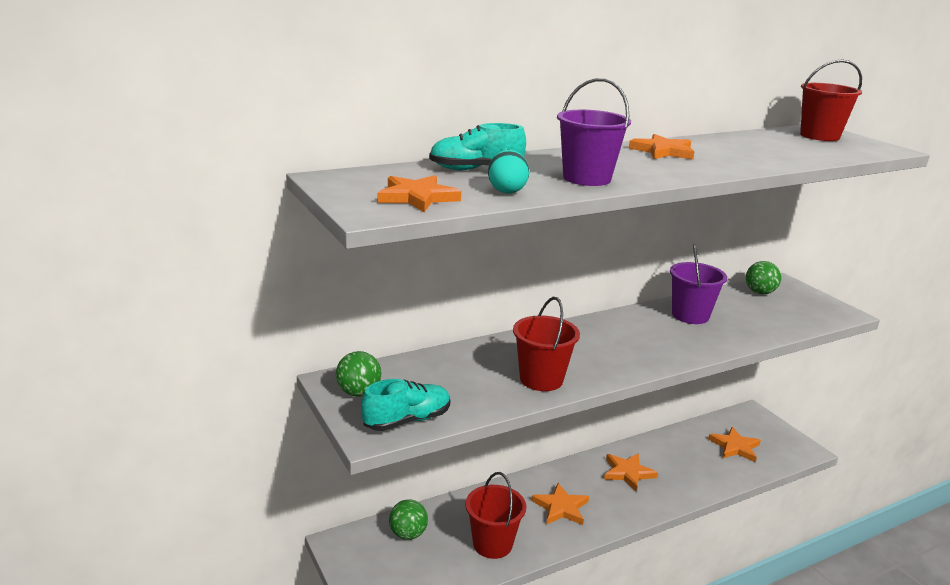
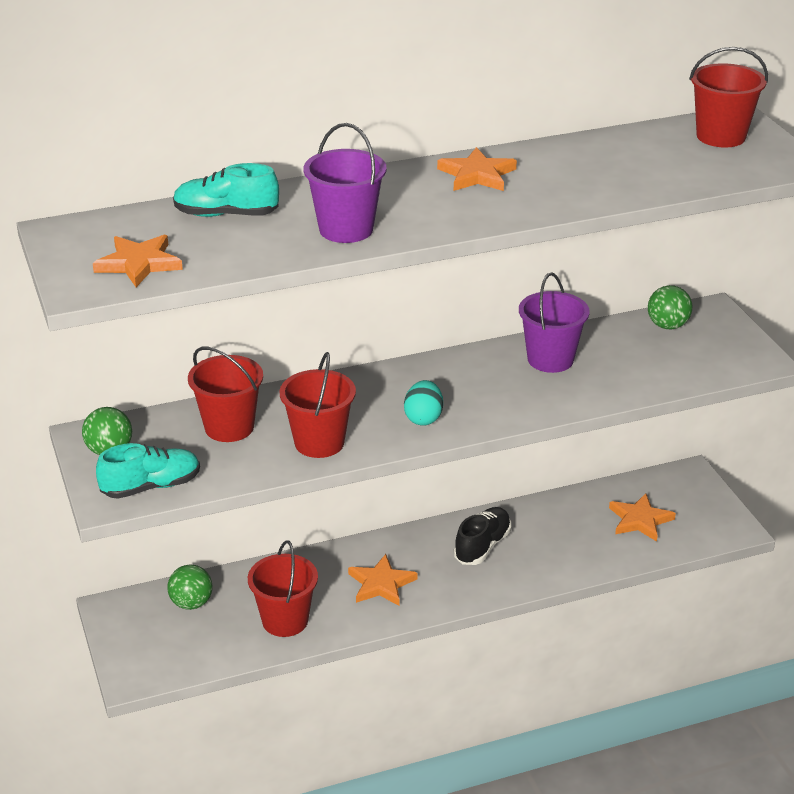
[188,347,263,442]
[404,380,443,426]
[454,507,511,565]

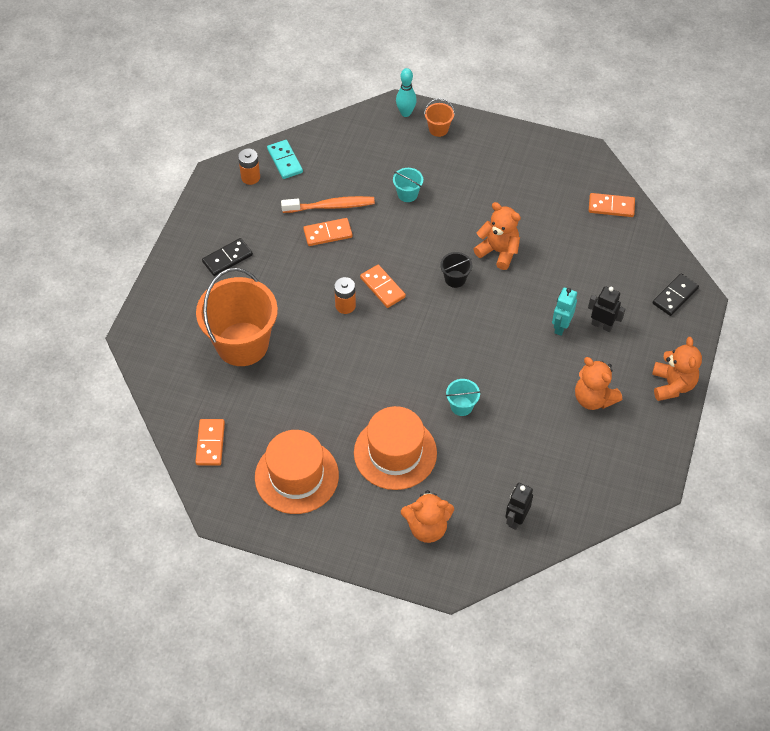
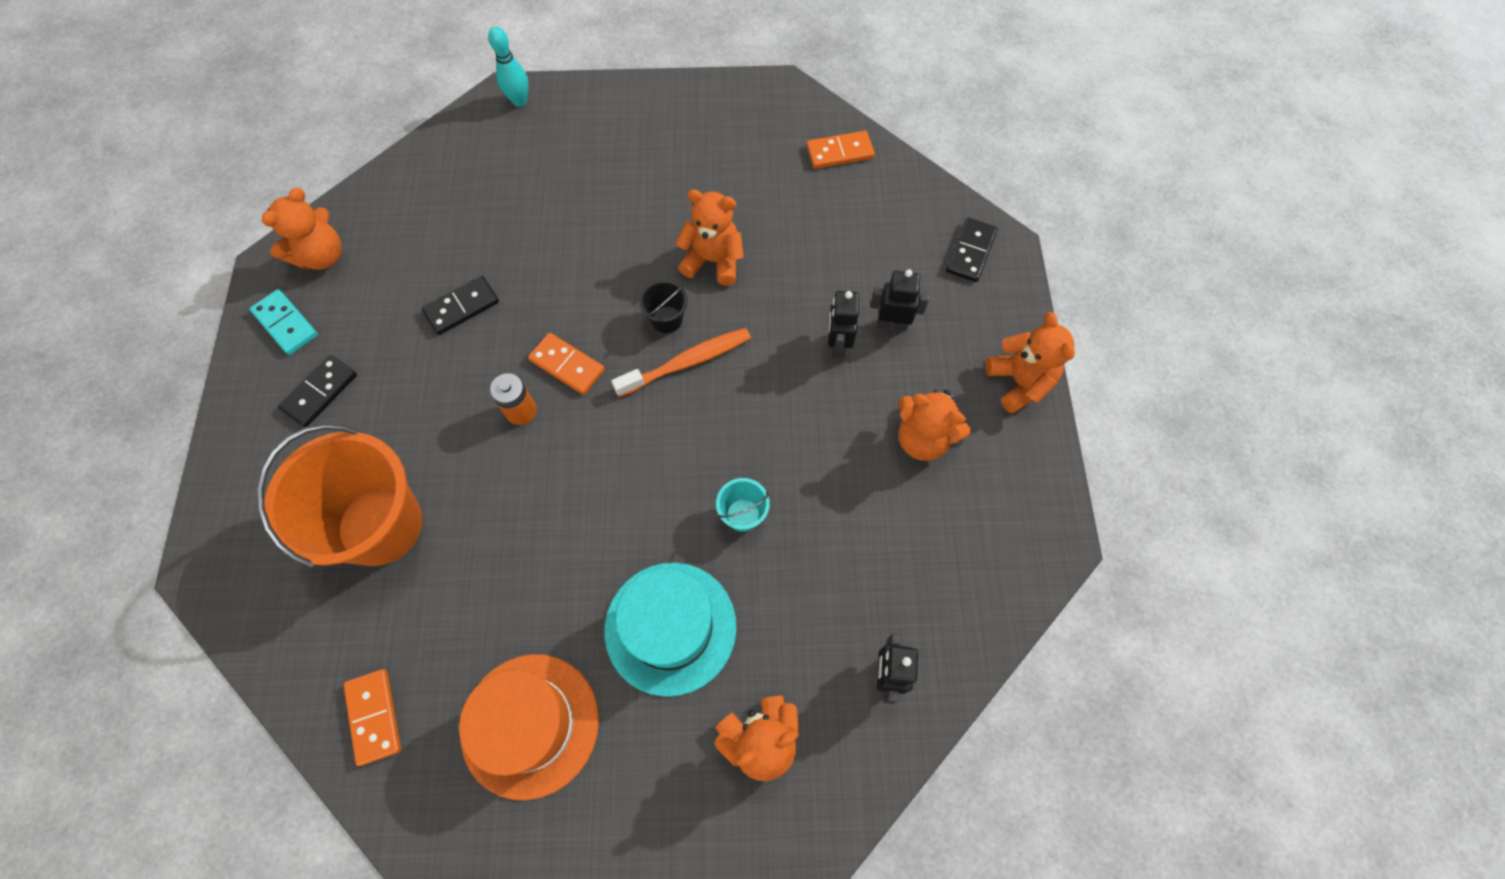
[250,289,318,355]
[262,188,342,270]
[421,276,499,335]
[604,563,737,697]
[611,328,751,397]
[828,291,859,358]
[393,168,423,202] (first image)
[424,98,455,137] (first image)

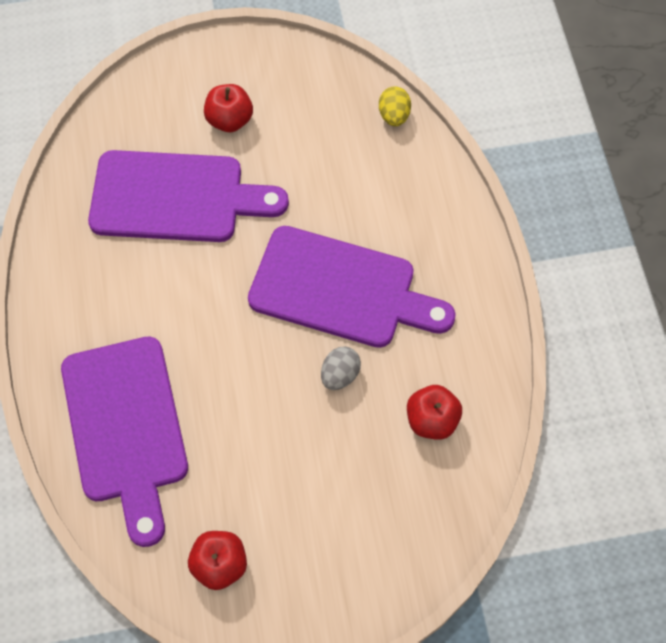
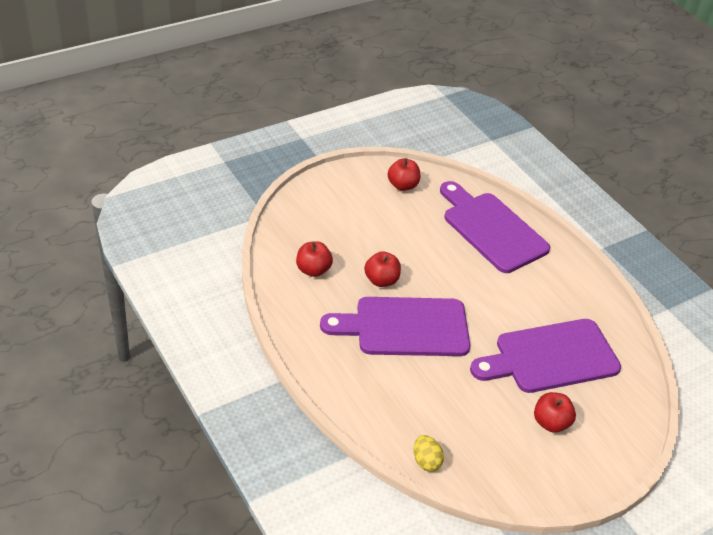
[364,251,401,287]

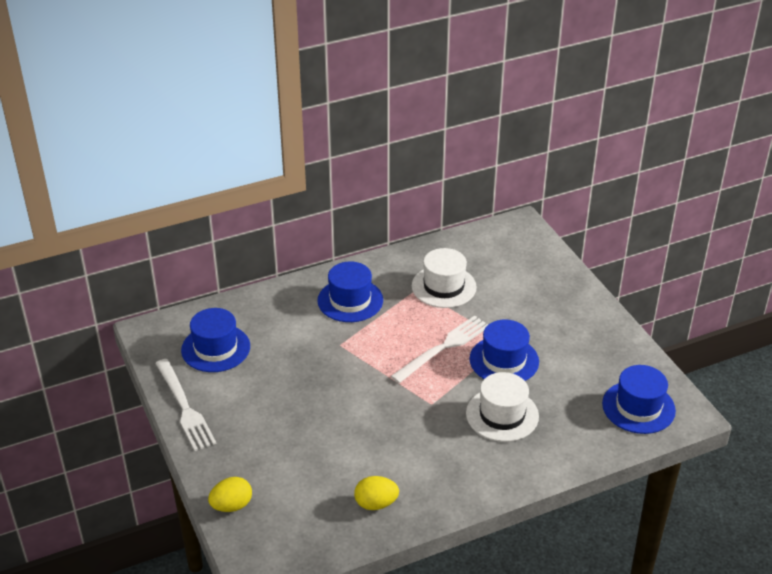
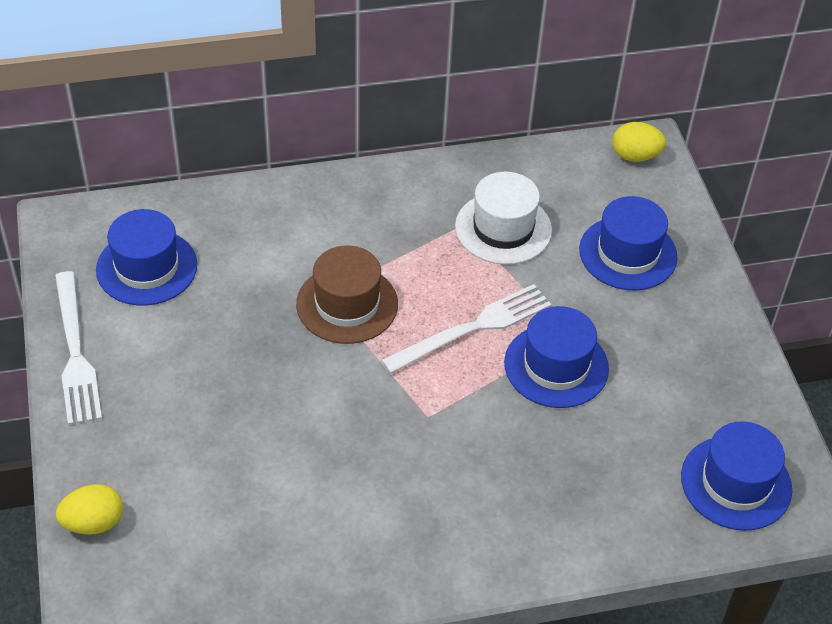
[296,246,398,344]
[579,196,678,291]
[612,122,666,162]
[466,372,539,442] (first image)

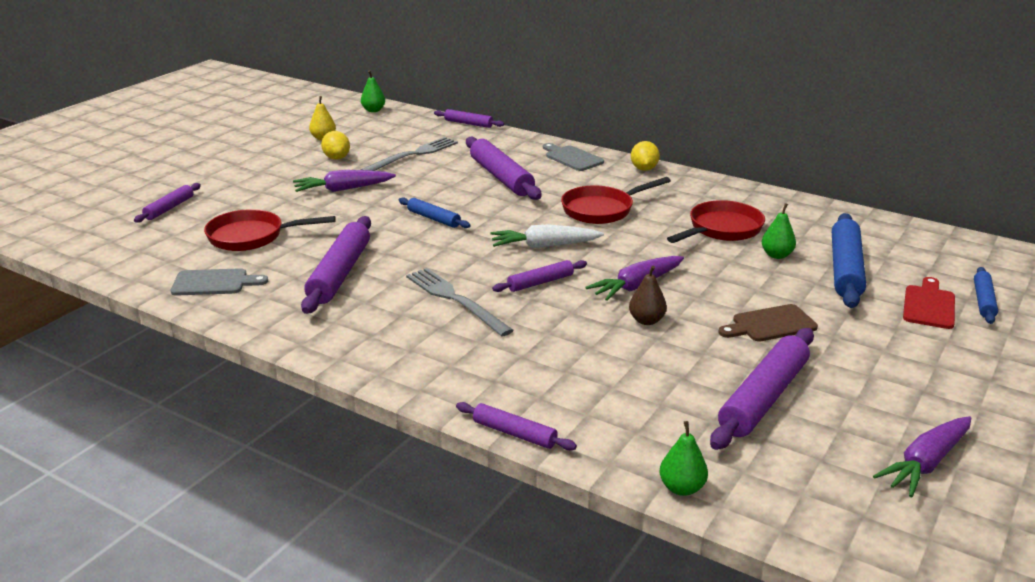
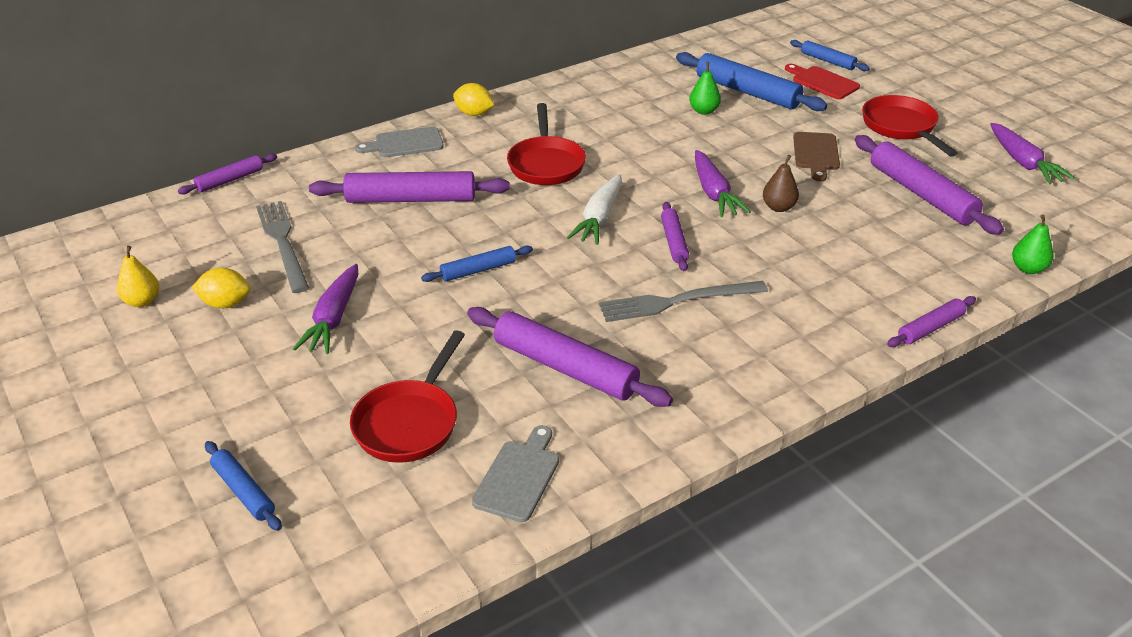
[205,441,282,531]
[862,95,958,157]
[361,70,385,112] (first image)

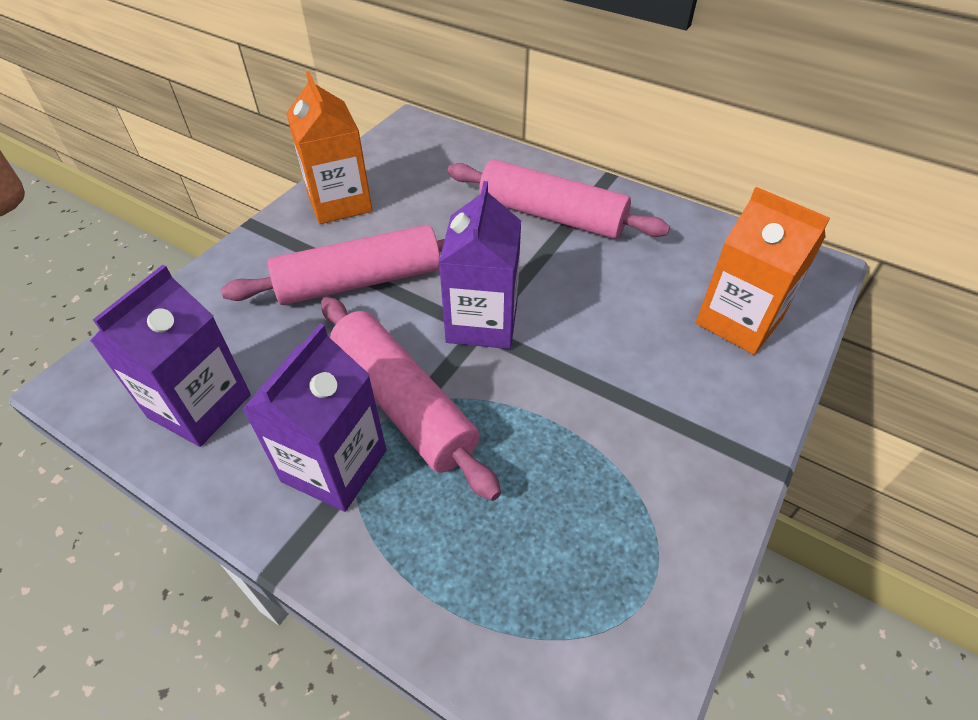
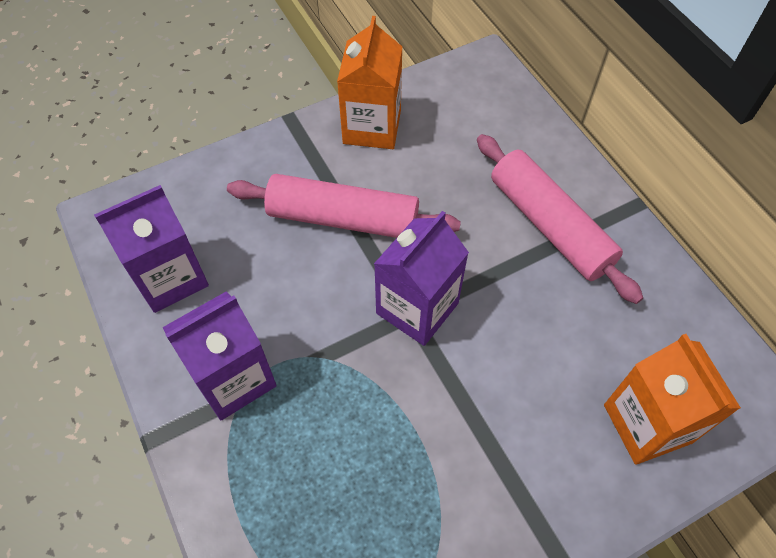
[321,297,501,501] (first image)

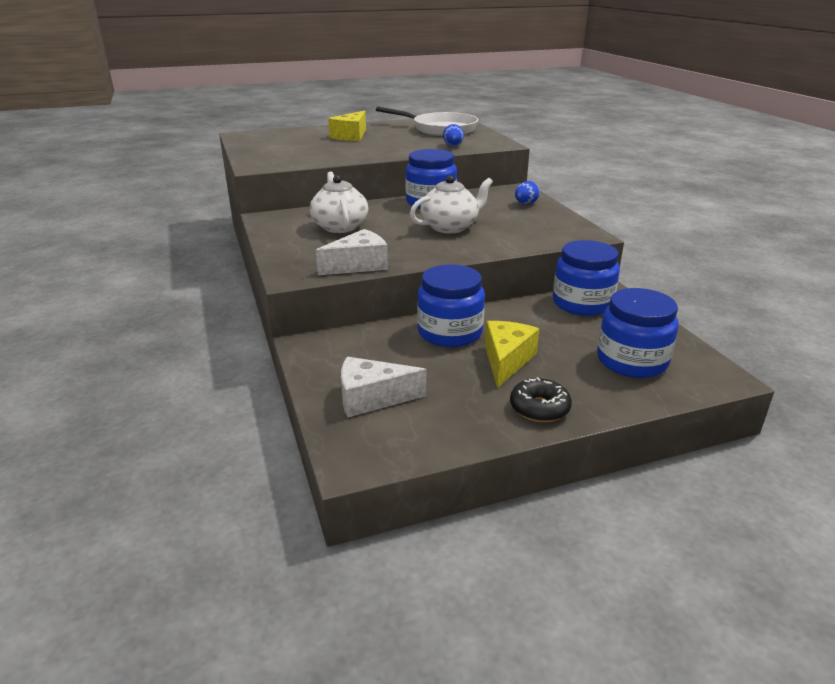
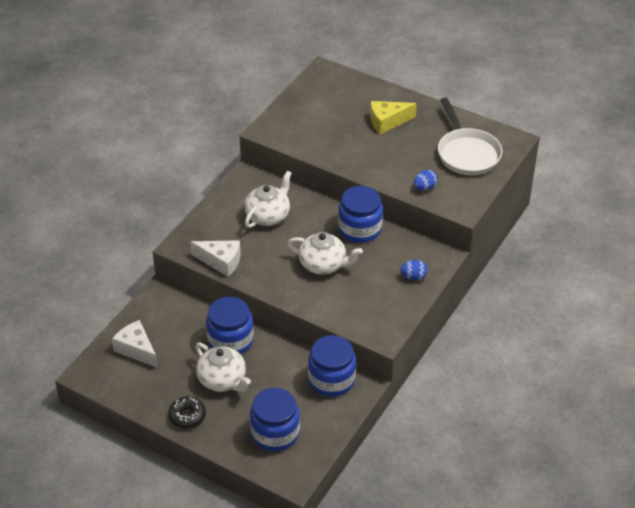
[195,343,251,392]

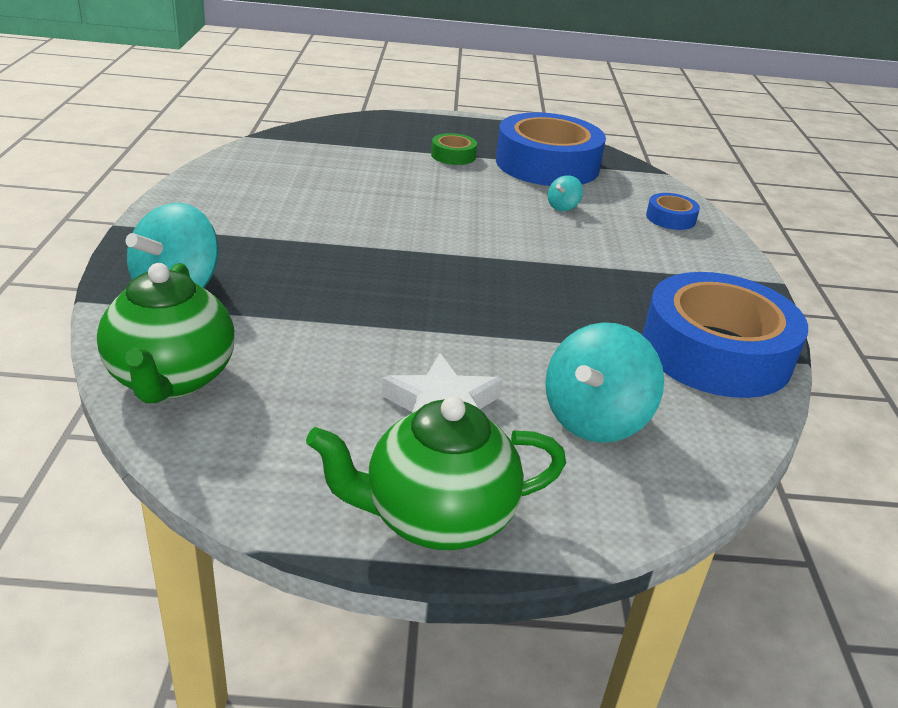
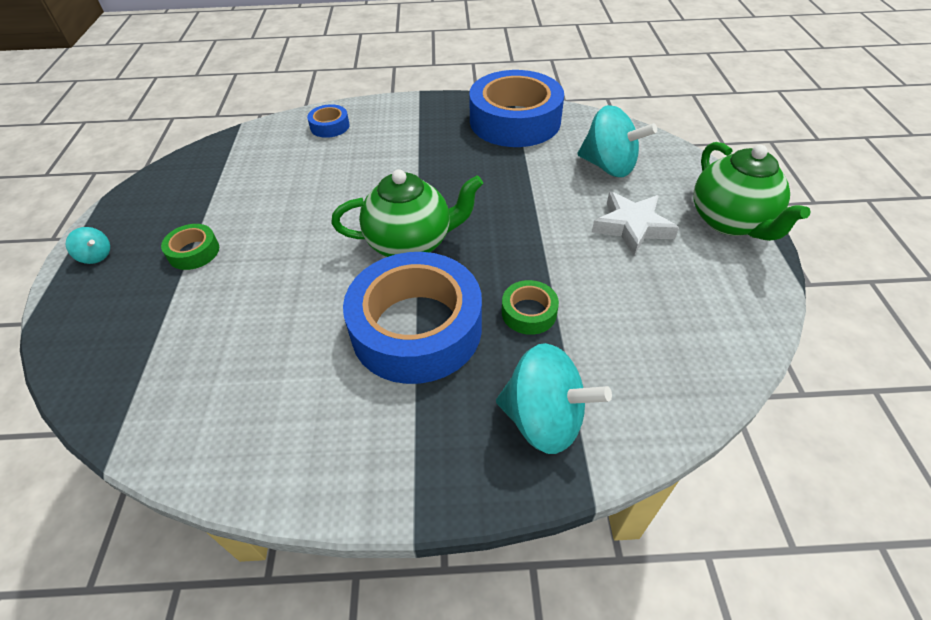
[66,227,110,264]
[331,169,483,257]
[343,252,482,384]
[502,280,559,335]

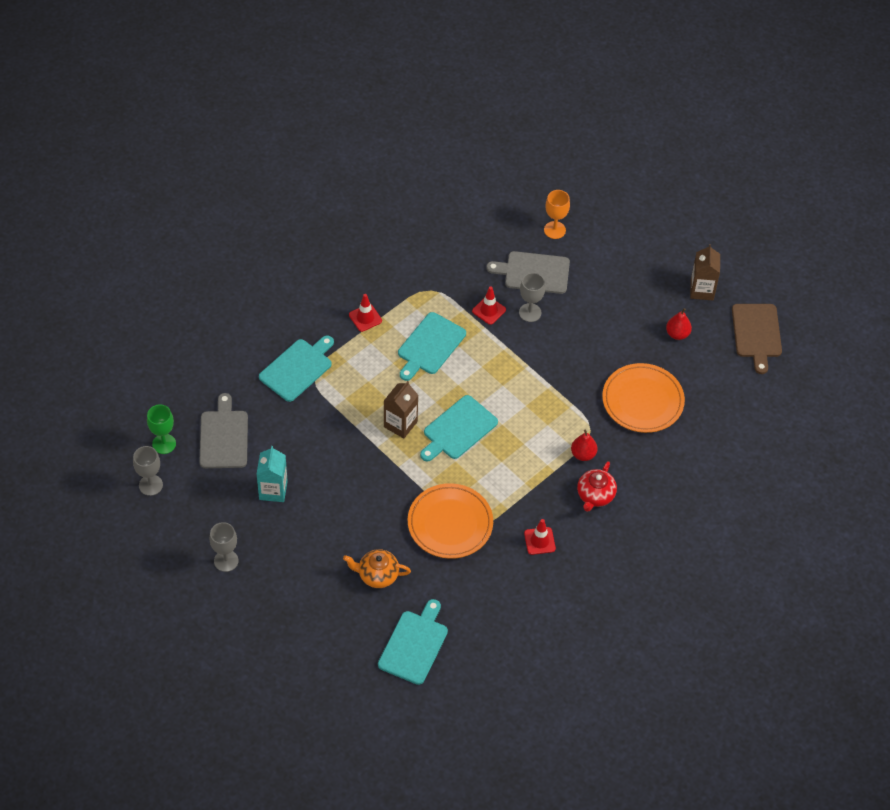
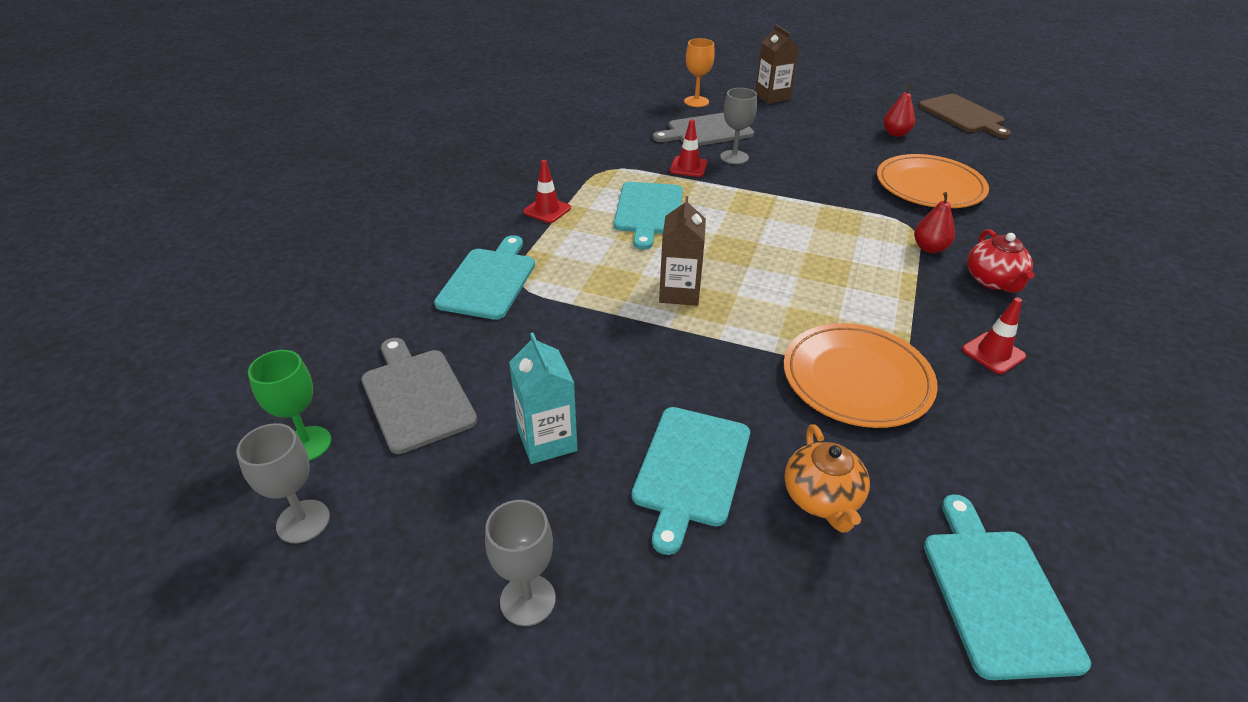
[631,407,750,555]
[755,25,799,104]
[784,424,870,533]

